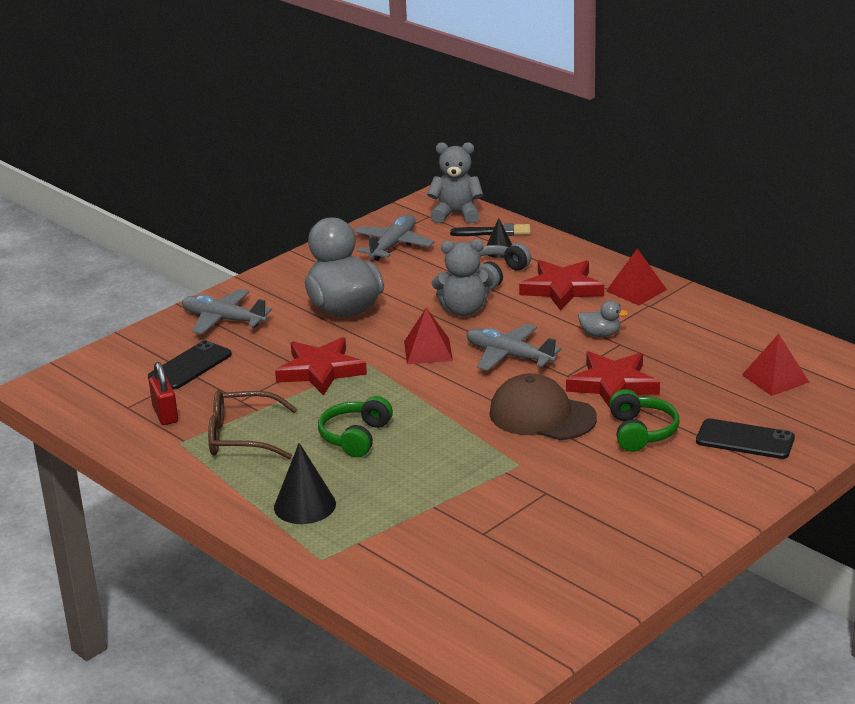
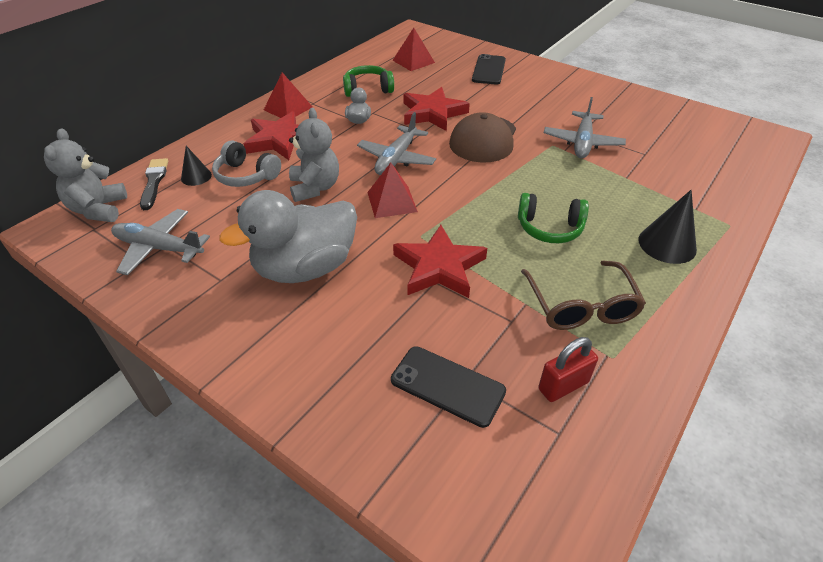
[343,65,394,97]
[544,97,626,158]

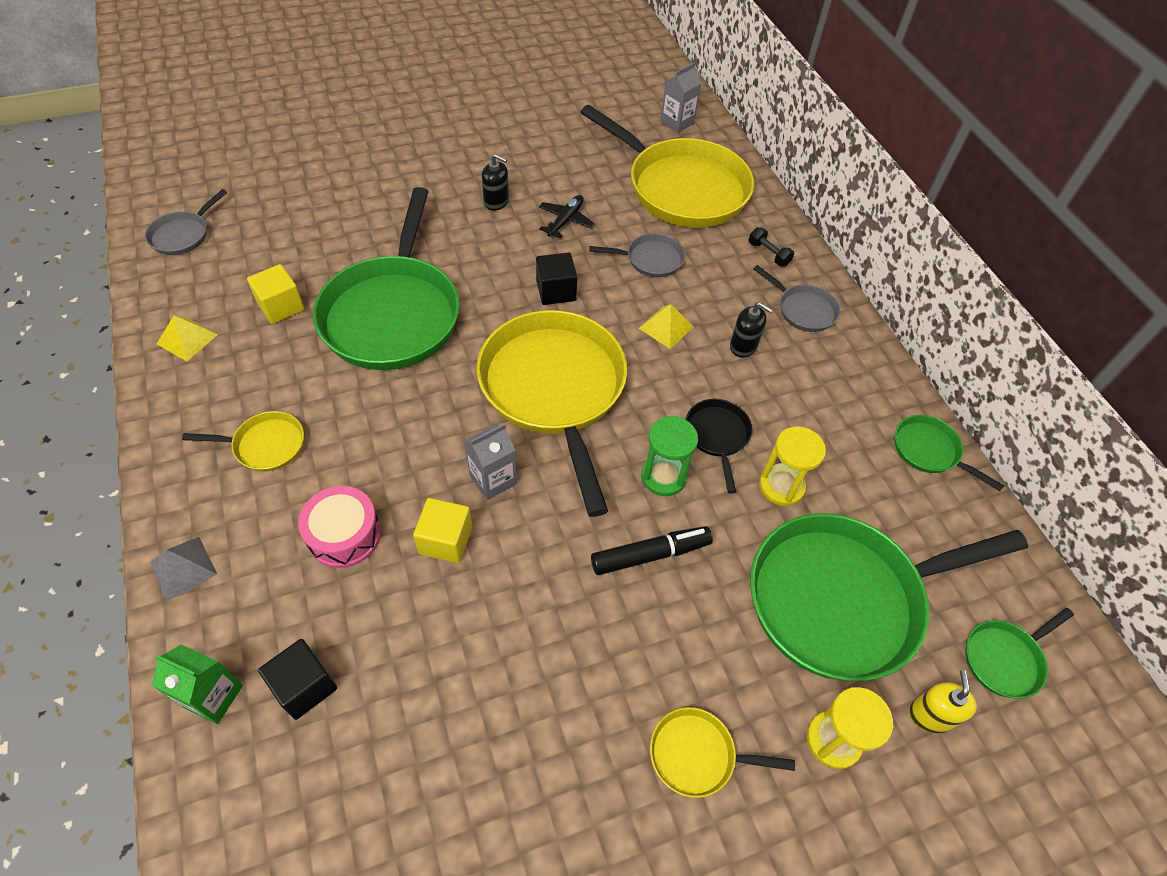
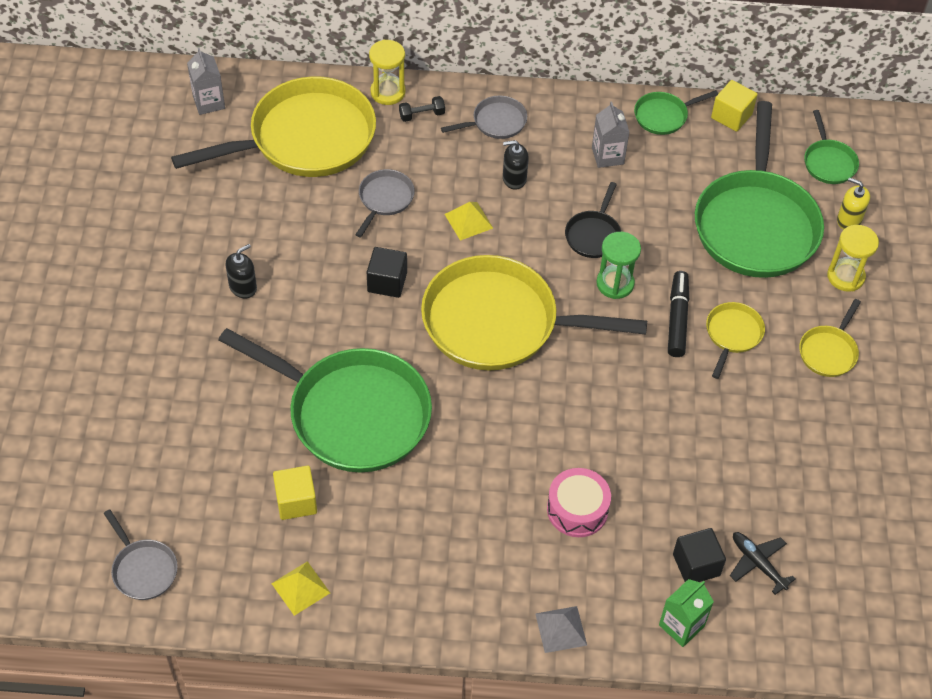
[369,40,406,105]
[503,140,529,190]
[565,182,621,258]
[592,102,629,168]
[706,302,765,379]
[711,80,758,132]
[730,532,796,595]

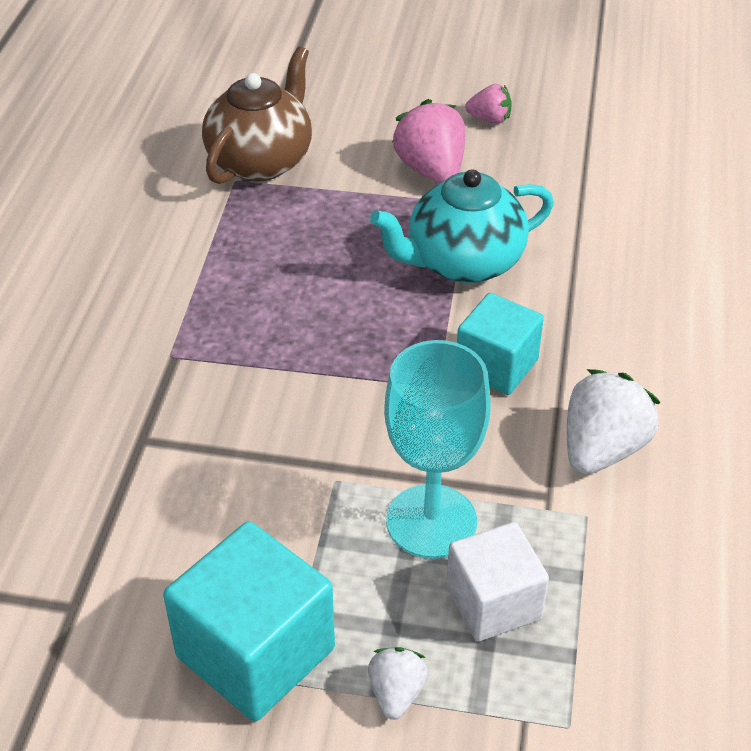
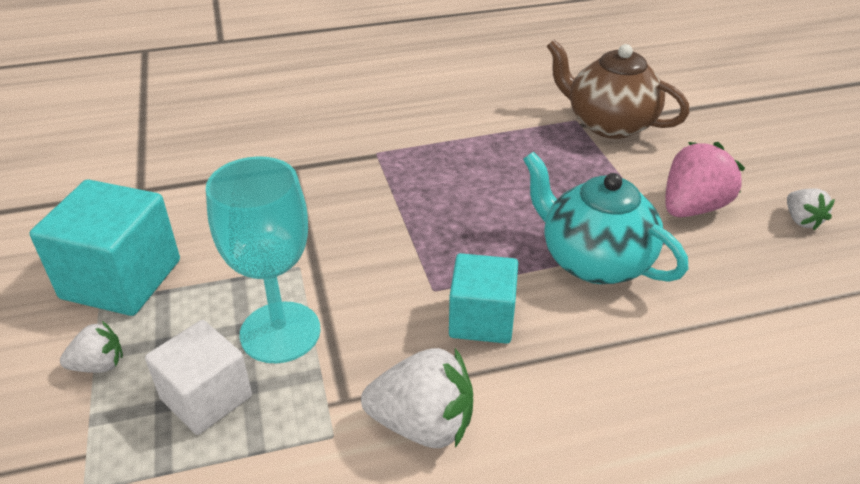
[547,39,690,139]
[787,189,835,230]

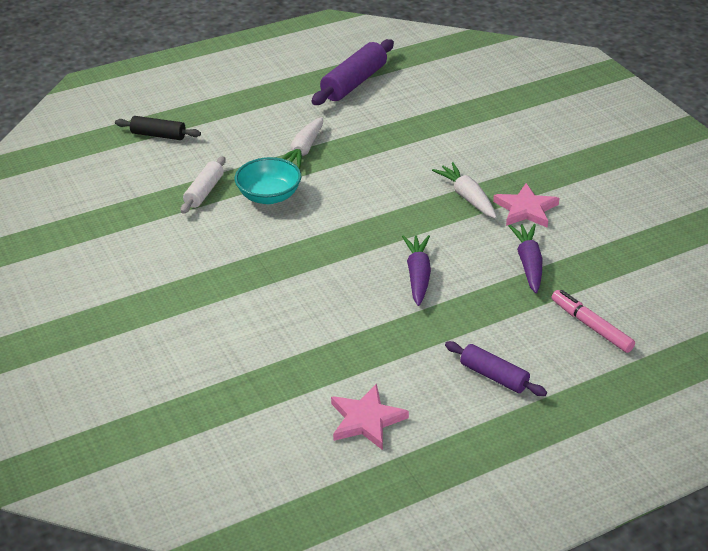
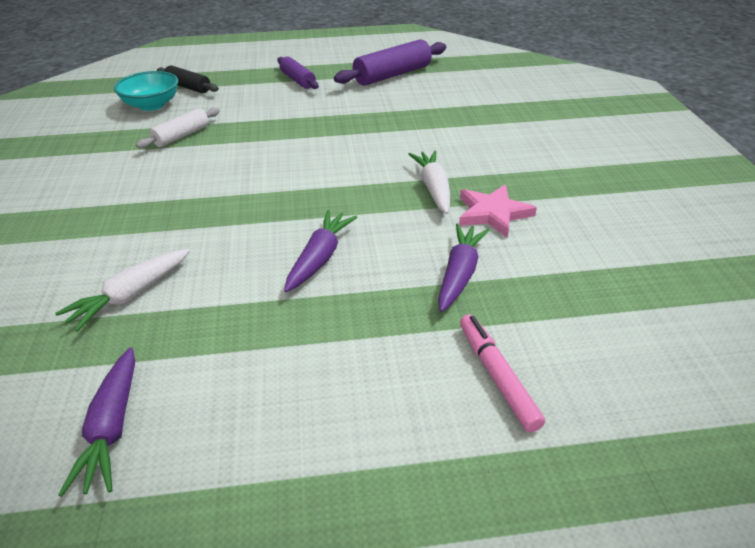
[55,249,190,332]
[58,347,135,497]
[114,71,178,111]
[278,57,319,89]

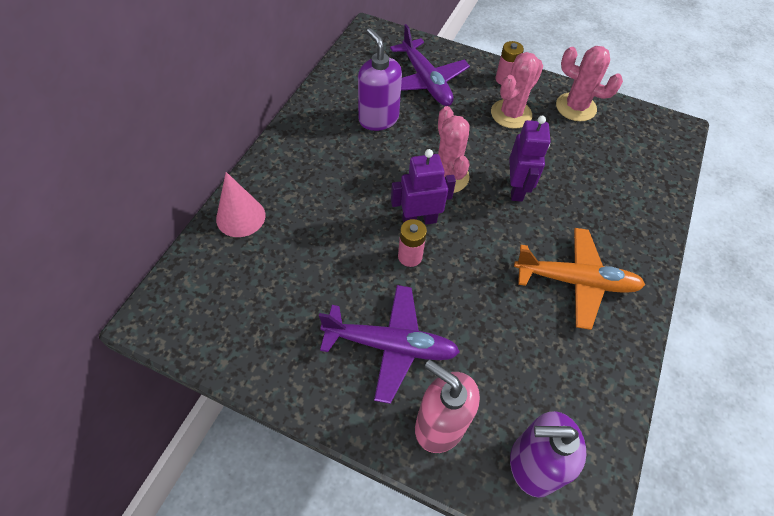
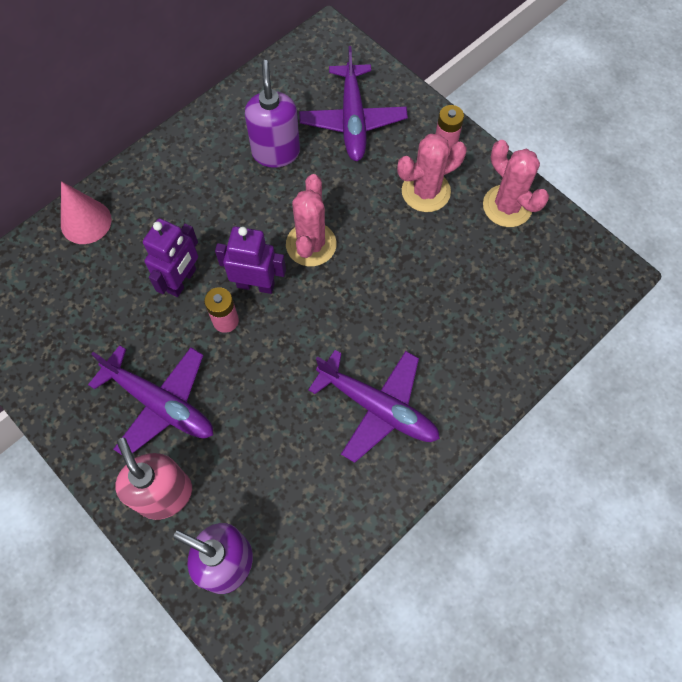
[143,218,198,297]
[308,350,440,463]

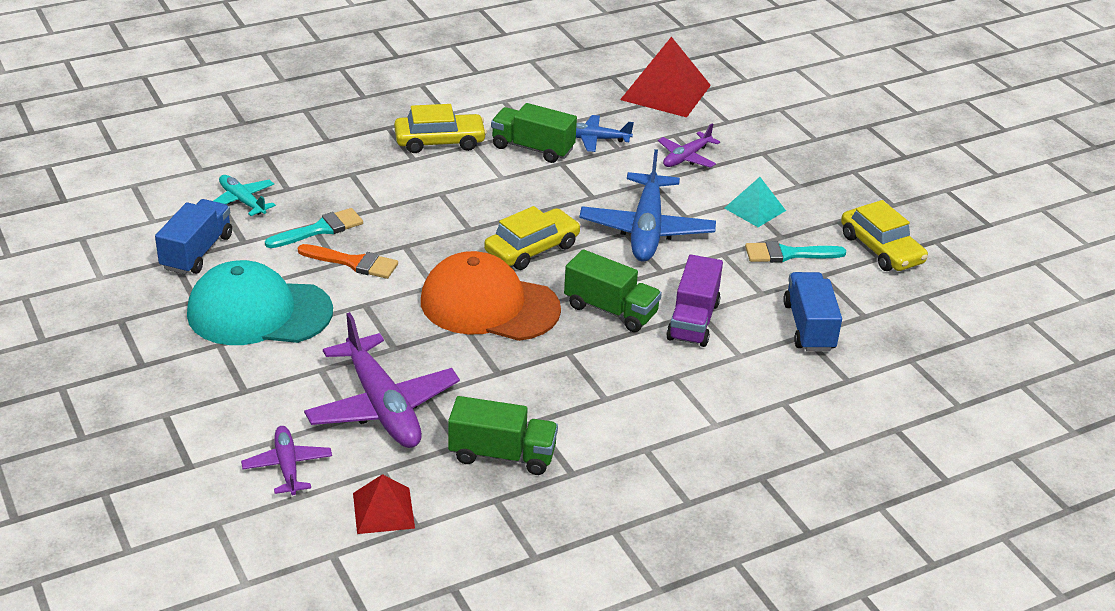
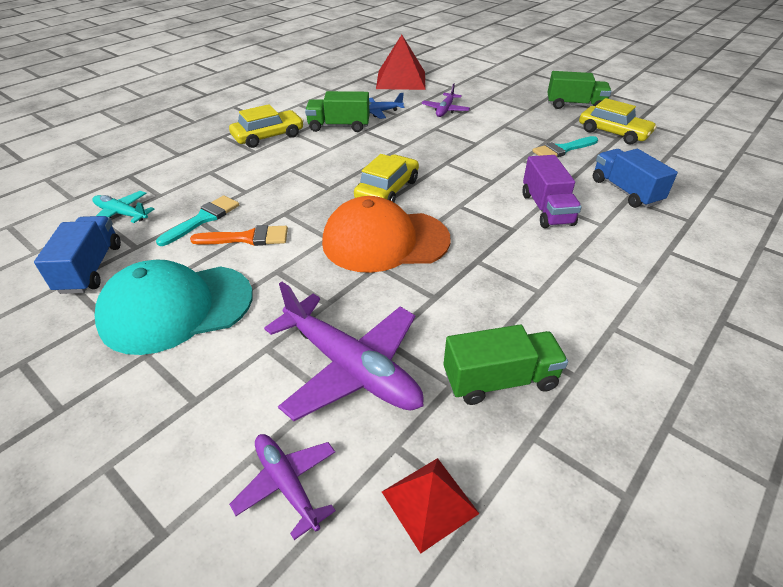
[547,71,611,109]
[579,149,716,262] (first image)
[724,177,786,227] (first image)

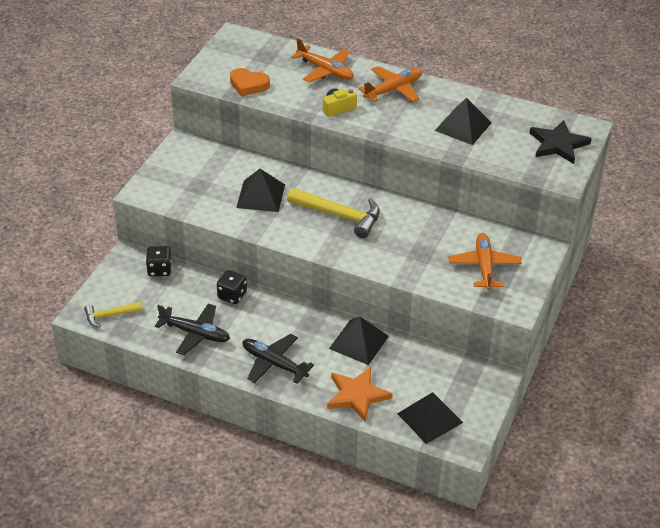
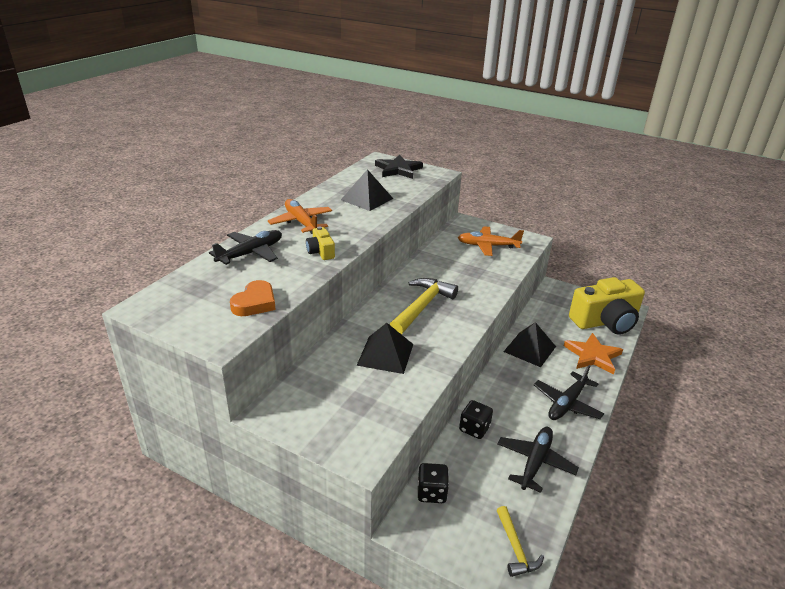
[209,230,282,265]
[569,277,645,335]

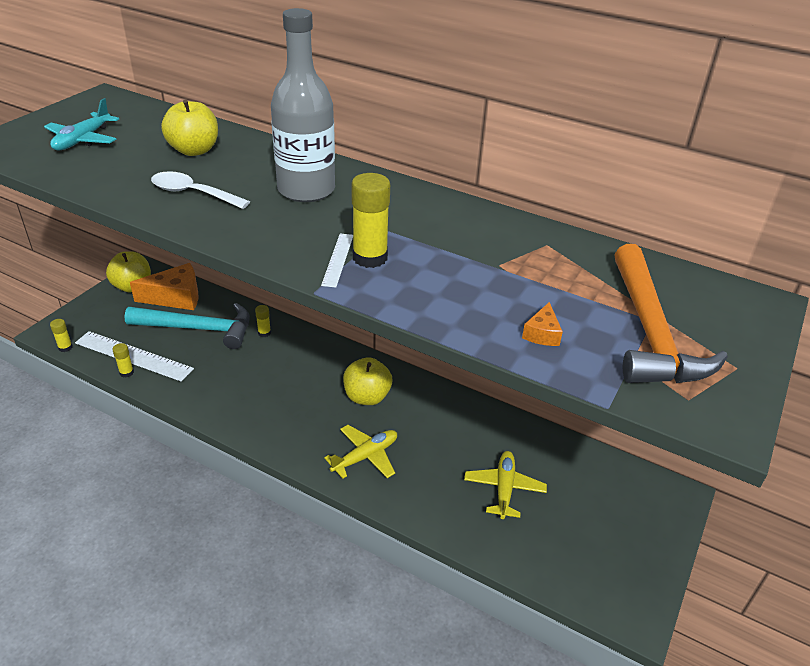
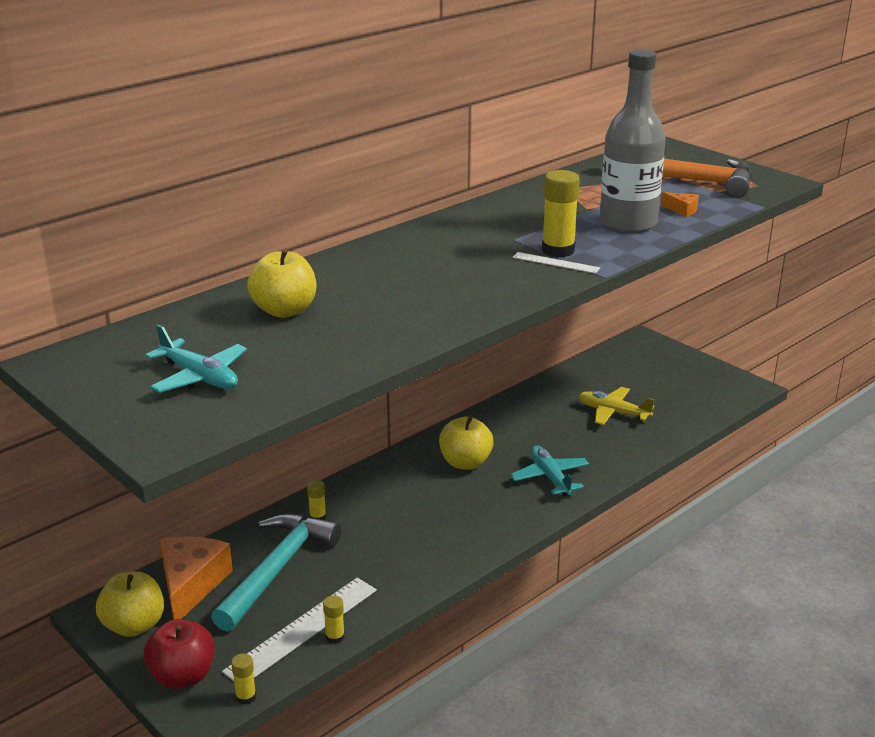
[144,619,215,689]
[510,445,589,496]
[599,49,666,233]
[151,171,250,209] (first image)

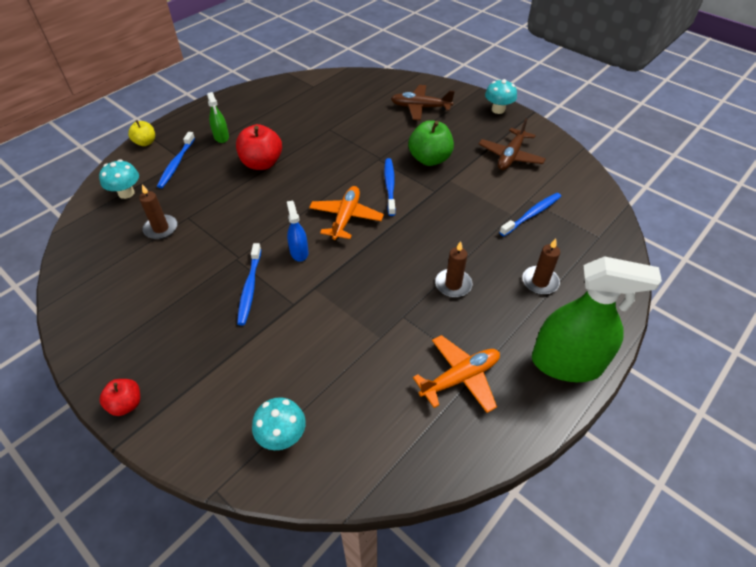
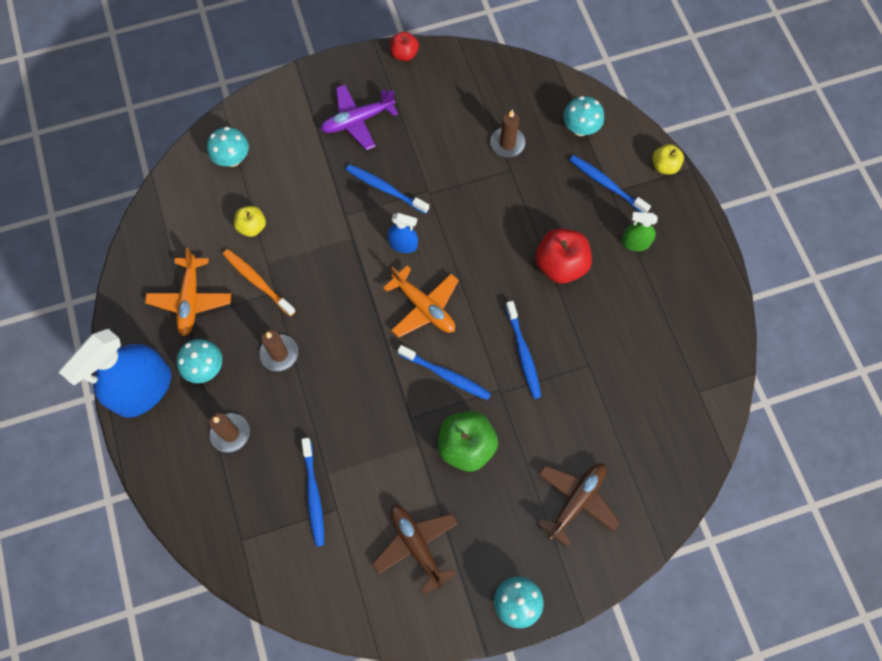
[59,329,171,418]
[177,339,222,383]
[223,249,296,316]
[234,206,266,237]
[321,85,398,150]
[390,31,419,61]
[506,301,541,399]

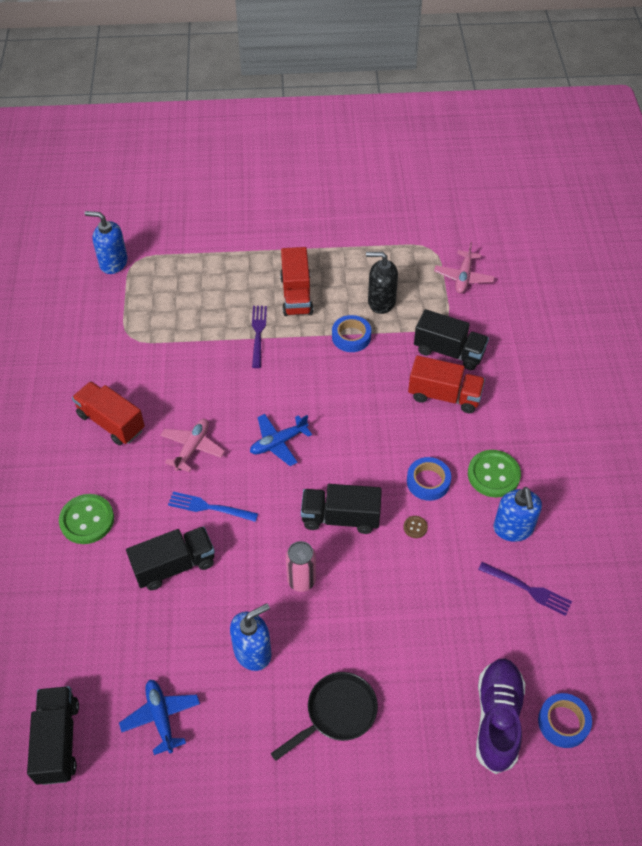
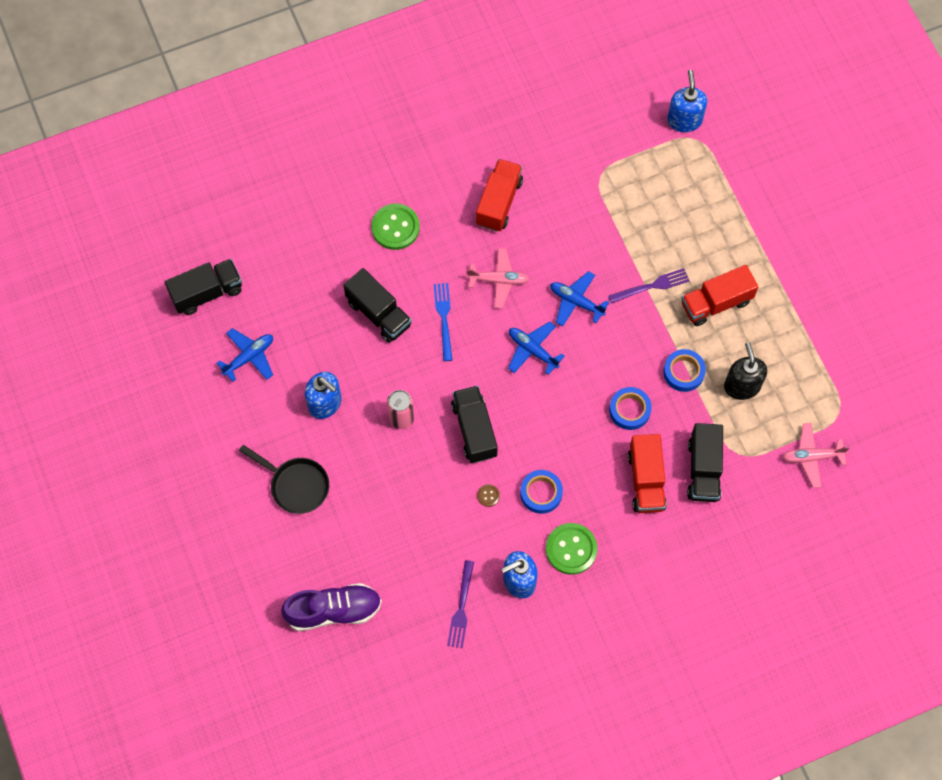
[550,271,609,327]
[609,387,652,430]

